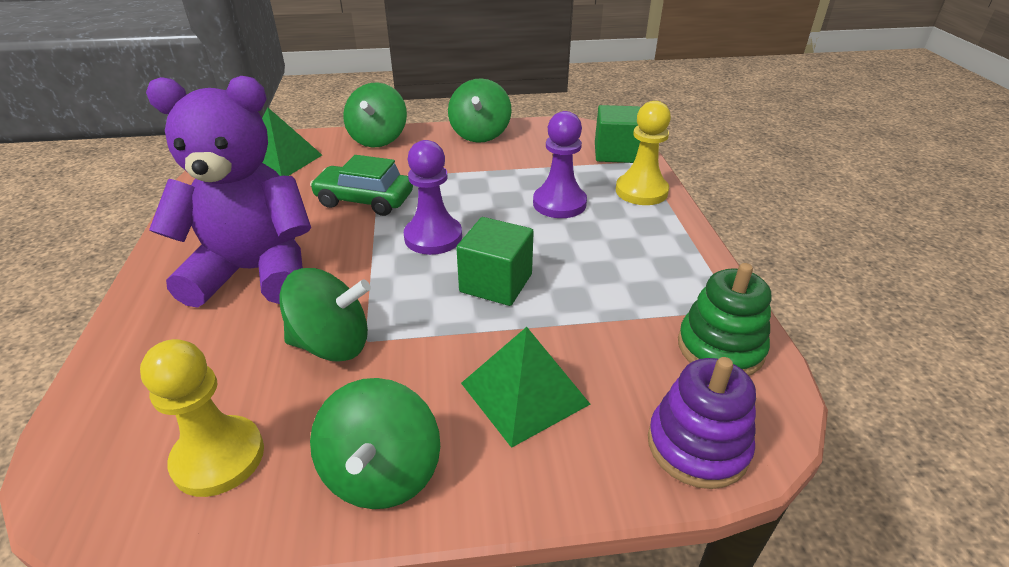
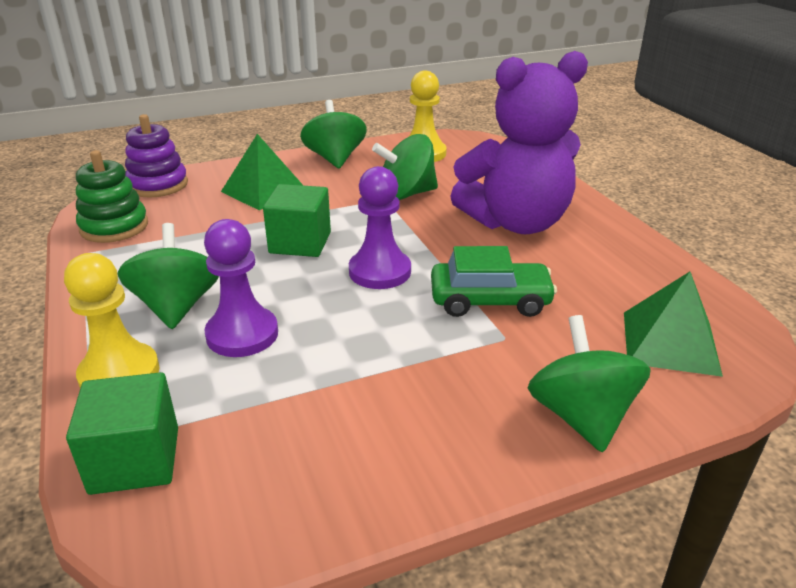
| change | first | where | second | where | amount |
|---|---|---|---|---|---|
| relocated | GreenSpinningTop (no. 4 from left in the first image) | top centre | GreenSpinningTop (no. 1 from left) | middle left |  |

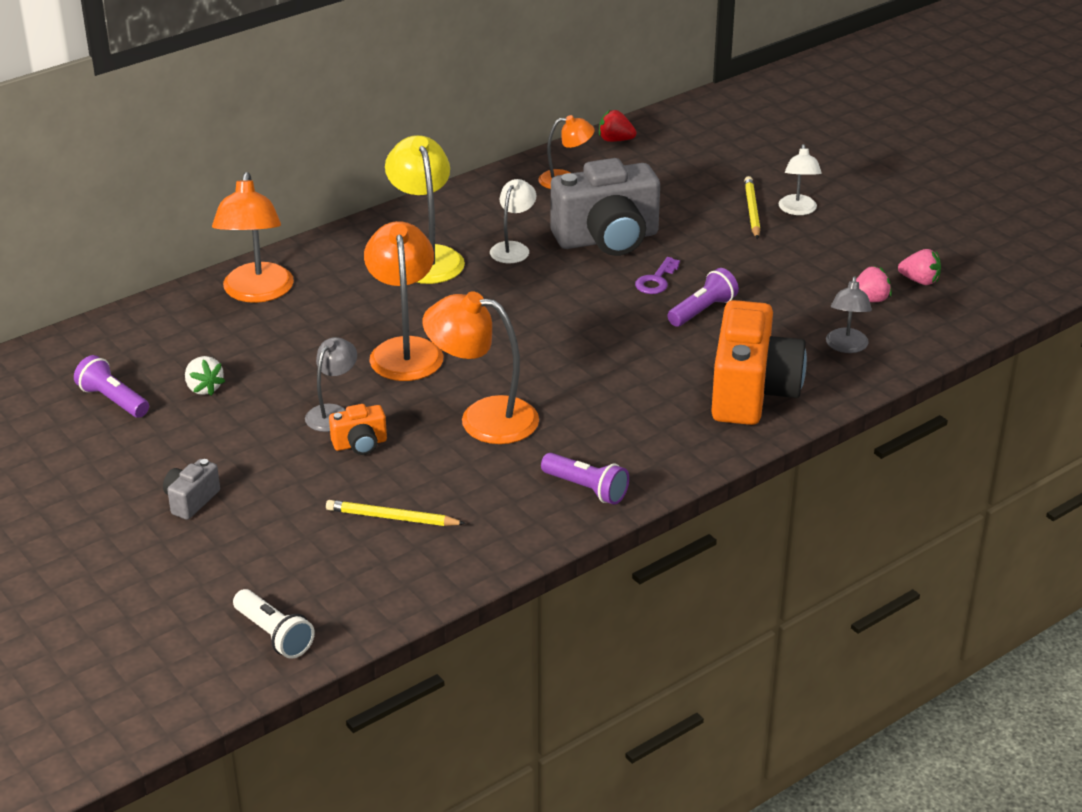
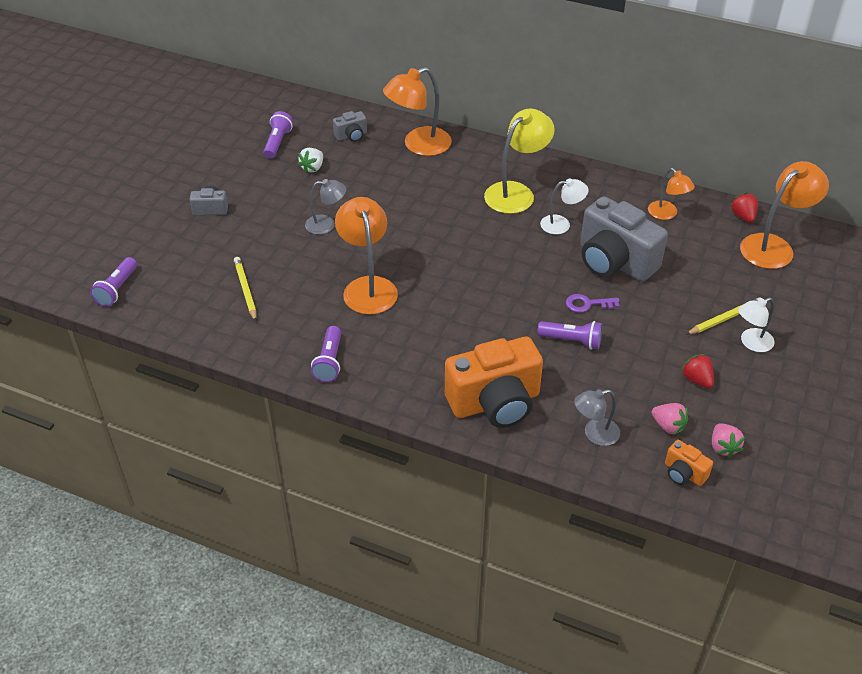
| change | first | where | second | where | amount |
|---|---|---|---|---|---|
| relocated | OrangeLamp (no. 2 from left in the first image) | centre | OrangeLamp (no. 4 from left) | top right |  |
| relocated | OrangeCamera (no. 1 from left in the first image) | middle left | OrangeCamera (no. 2 from left) | bottom right |  |
| colour | WhiteFlashlight | bottom left | PurpleFlashlight (no. 1 from left) | middle left |  |
| appeared |  |  | GreyCamera (no. 2 from left) | top centre |  |
| appeared |  |  | RedStrawberry (no. 1 from left) | middle right |  |

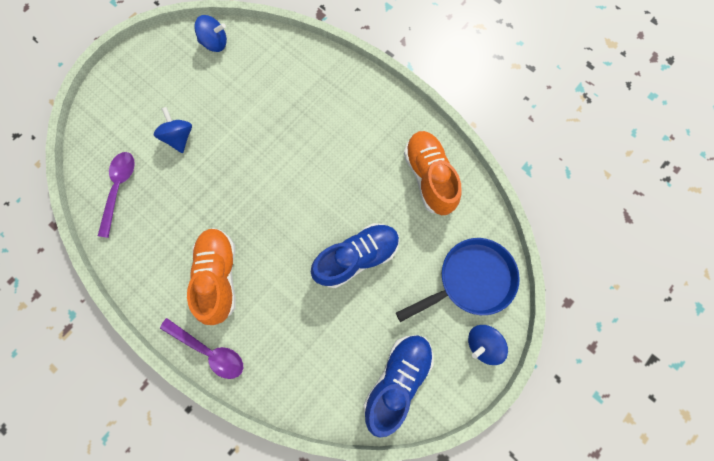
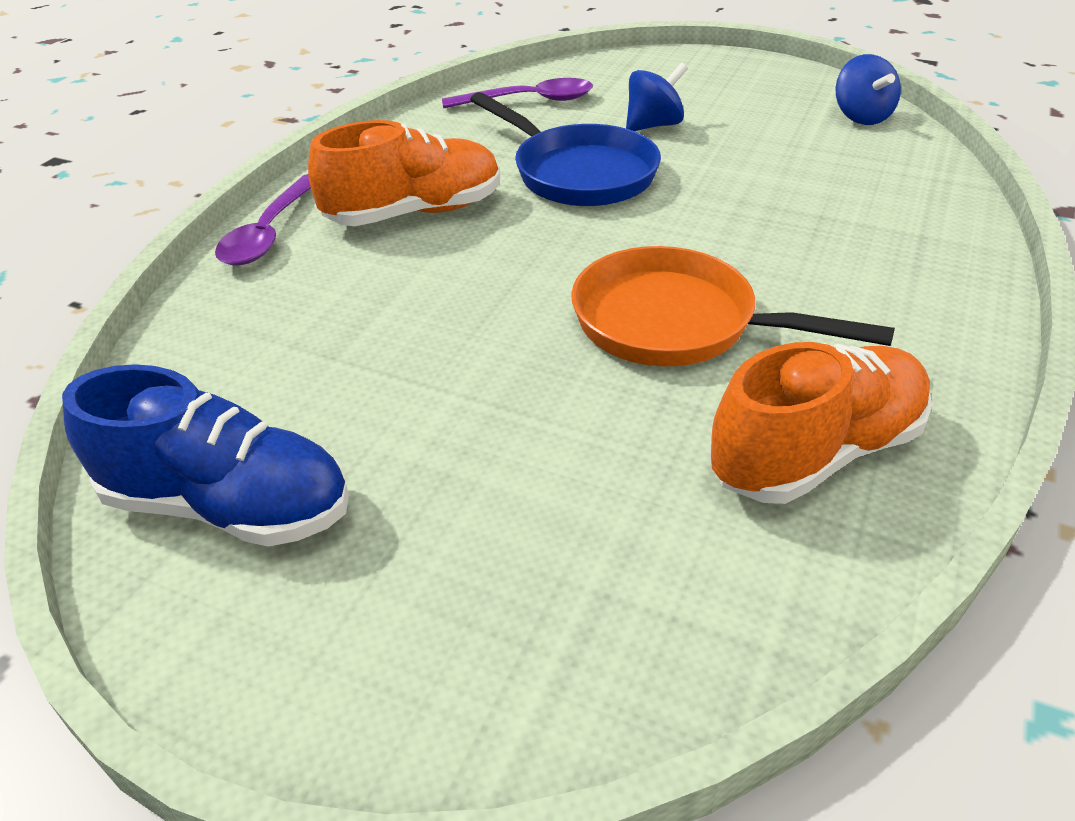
| change | first | where | second | where | amount |
|---|---|---|---|---|---|
| missing | BlueShoe (no. 1 from left) | centre |  |  |  |
| relocated | BluePan | centre |  | top centre |  |
| missing | BlueSpinningTop (no. 3 from left) | bottom right |  |  |  |
| appeared |  |  | OrangePan | middle right |  |

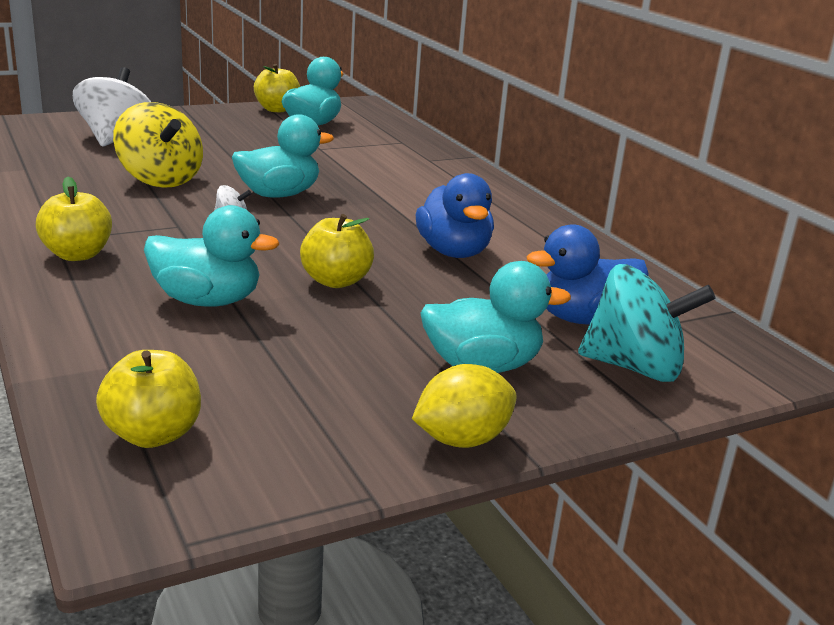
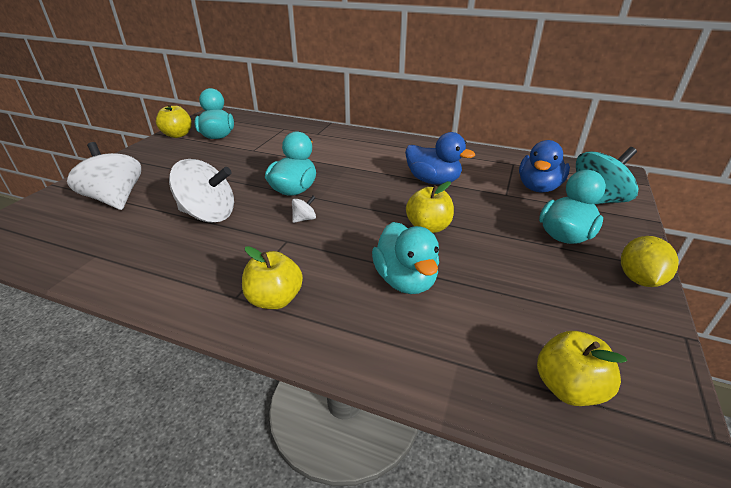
| change | first | where | second | where | amount |
|---|---|---|---|---|---|
| colour | YellowSpinningTop | top left | WhiteSpinningTop (no. 2 from left) | middle left |  |
| spun | TurquoiseDuck (no. 1 from left in the first image) | middle left | TurquoiseDuck (no. 3 from left) | centre | 105 degrees clockwise |

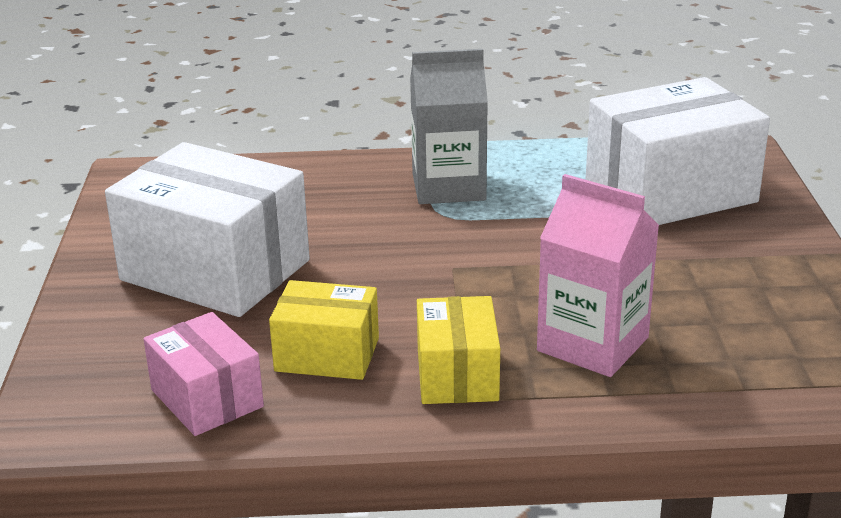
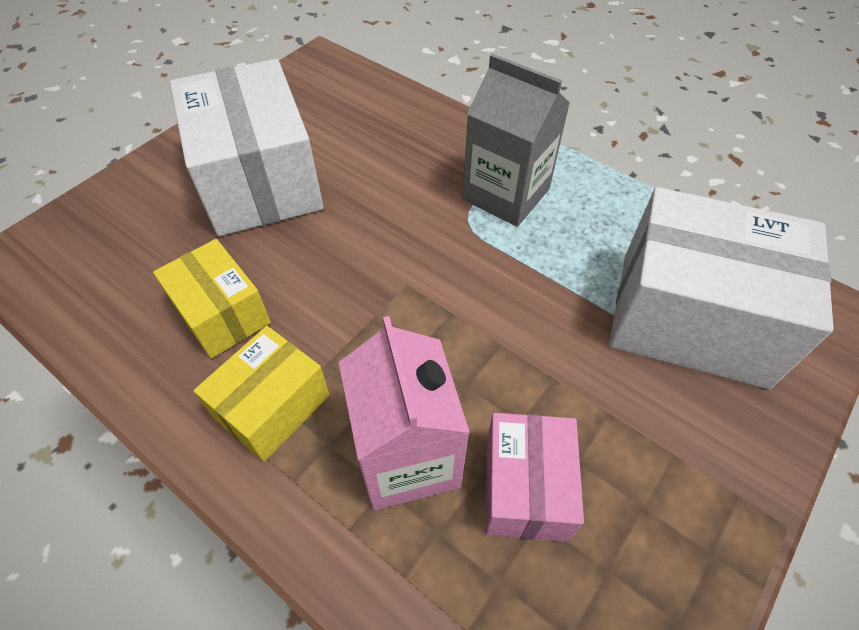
| change | first | where | second | where | amount |
|---|---|---|---|---|---|
| relocated | PinkBox | bottom left |  | bottom centre |  |

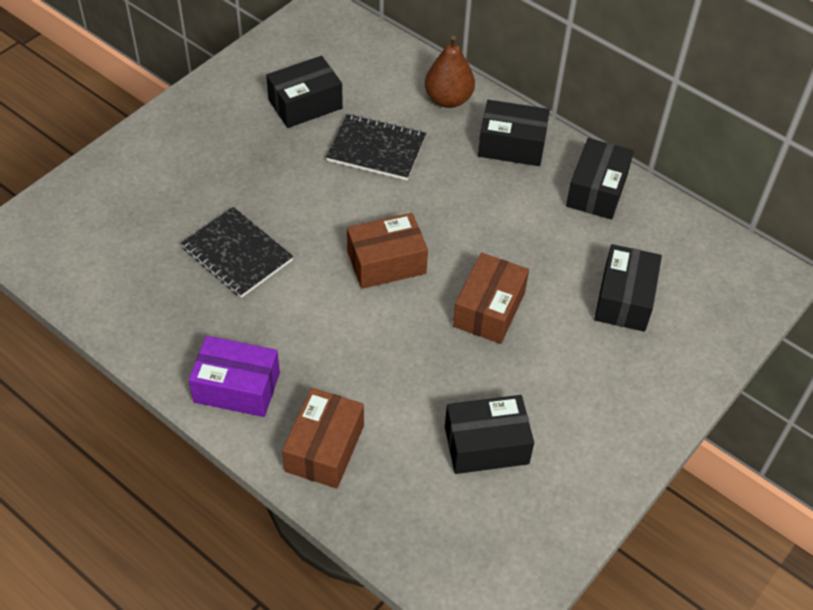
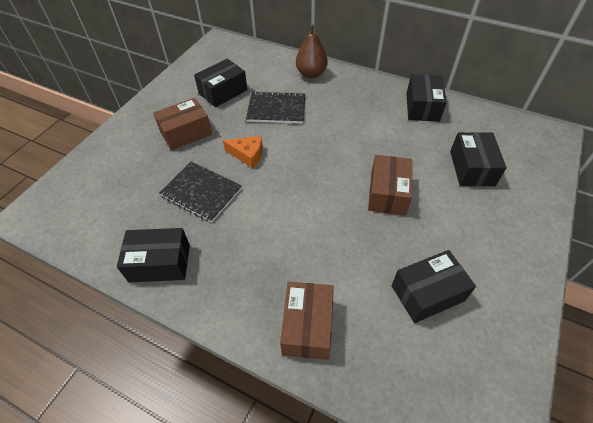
| change | first | where | second | where | amount |
|---|---|---|---|---|---|
| relocated | BlackBox (no. 3 from left in the first image) | top centre | BlackBox (no. 1 from left) | middle left |  |
| relocated | BrownBox (no. 2 from left in the first image) | centre | BrownBox (no. 1 from left) | top left |  |
| missing | PurpleBox | middle left |  |  |  |
| appeared |  |  | OrangeCheese | centre |  |

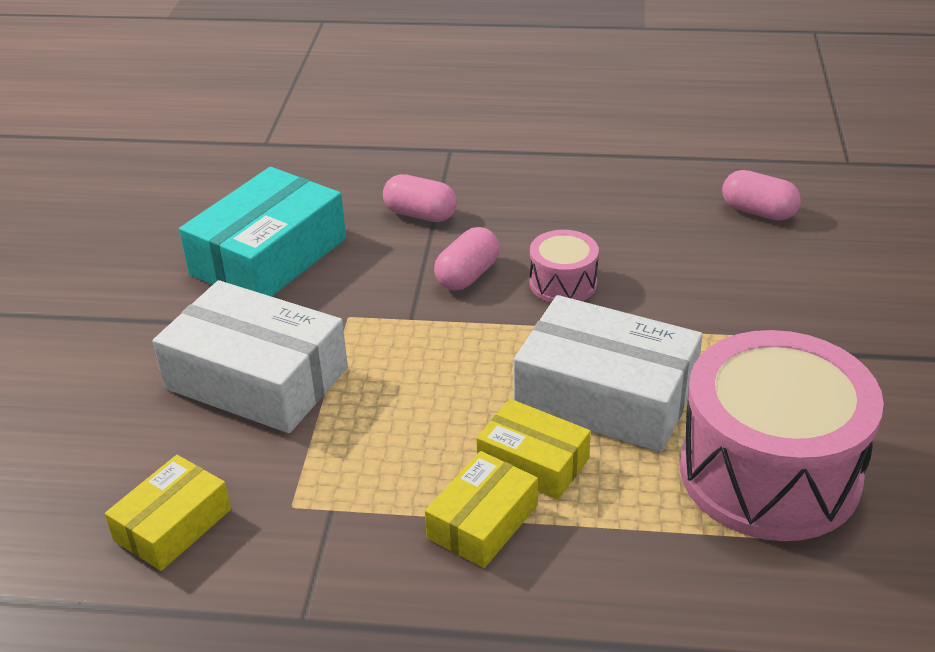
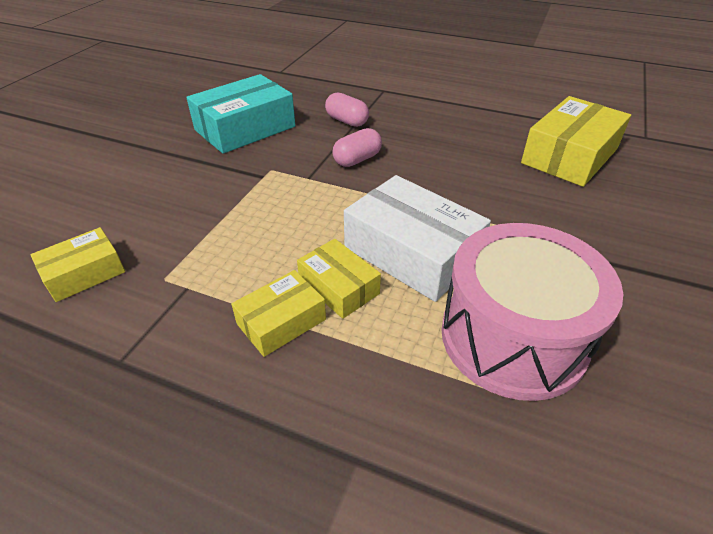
| change | first | where | second | where | amount |
|---|---|---|---|---|---|
| exchanged | PinkCapsule (no. 3 from left) | top right | YellowBox (no. 4 from left) | top right |  |
| missing | PinkDrum (no. 1 from left) | centre |  |  |  |
| missing | WhiteBox (no. 1 from left) | middle left |  |  |  |

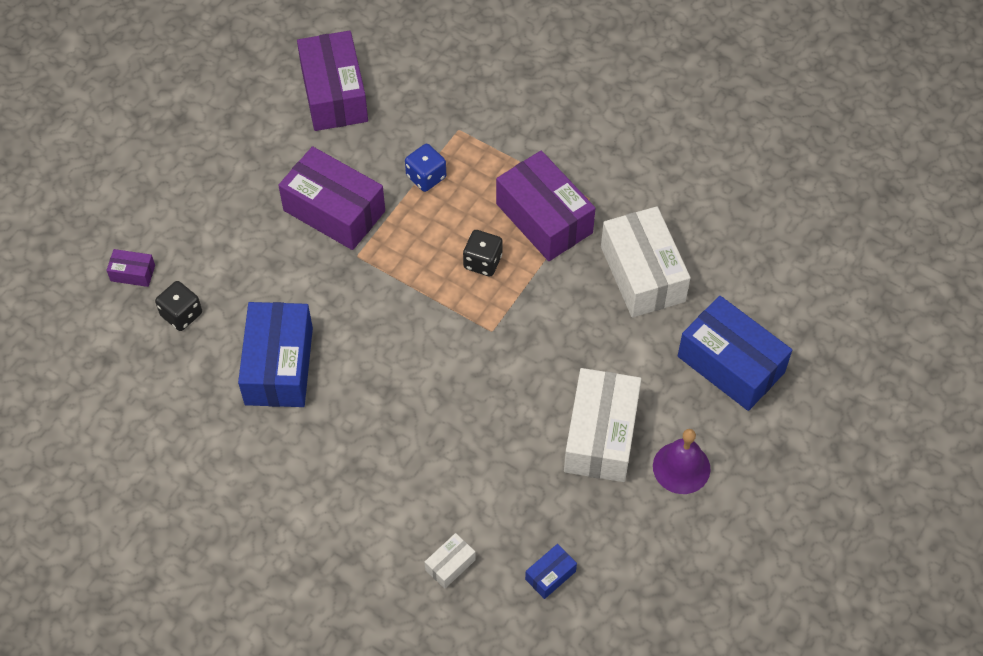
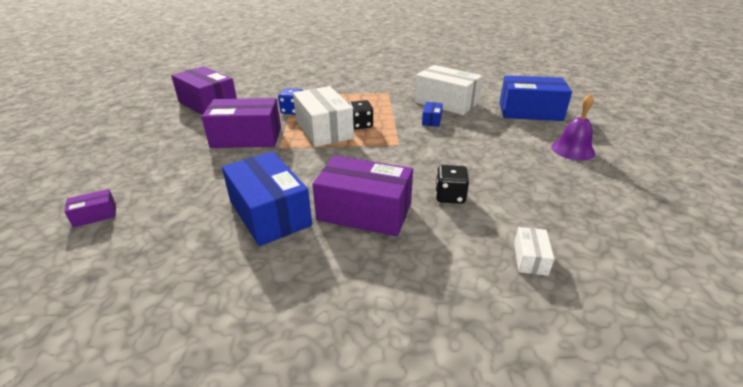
| change | first | where | second | where | amount |
|---|---|---|---|---|---|
| relocated | PurpleBox (no. 4 from left) | top centre |  | centre |  |
| relocated | BlackDice (no. 1 from left in the first image) | middle left | BlackDice (no. 2 from left) | centre |  |
| relocated | WhiteBox (no. 2 from left in the first image) | centre | WhiteBox (no. 1 from left) | top centre |  |
| relocated | BlueBox (no. 2 from left) | bottom centre |  | top centre |  |

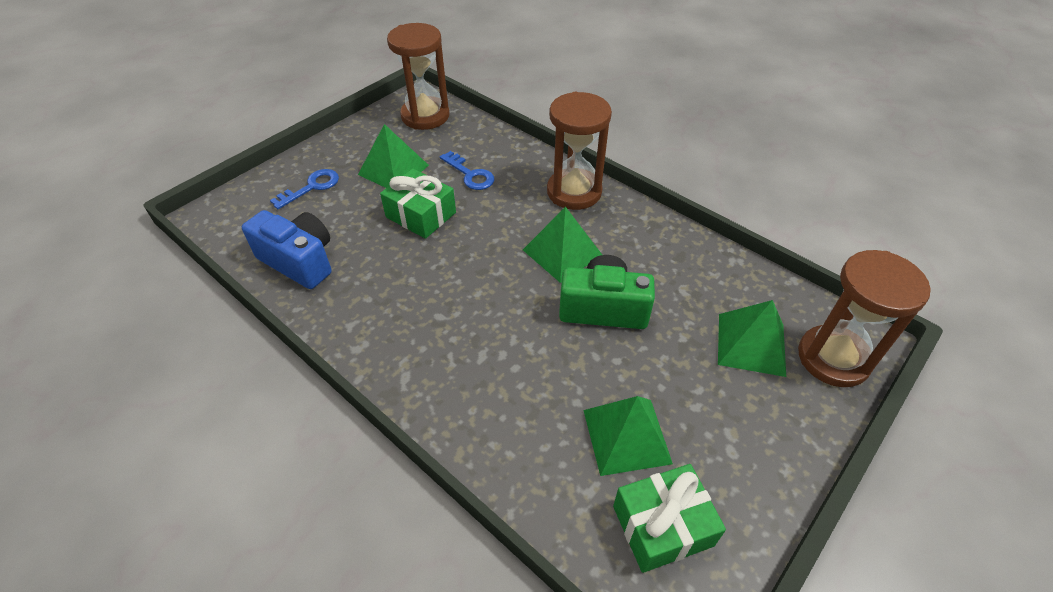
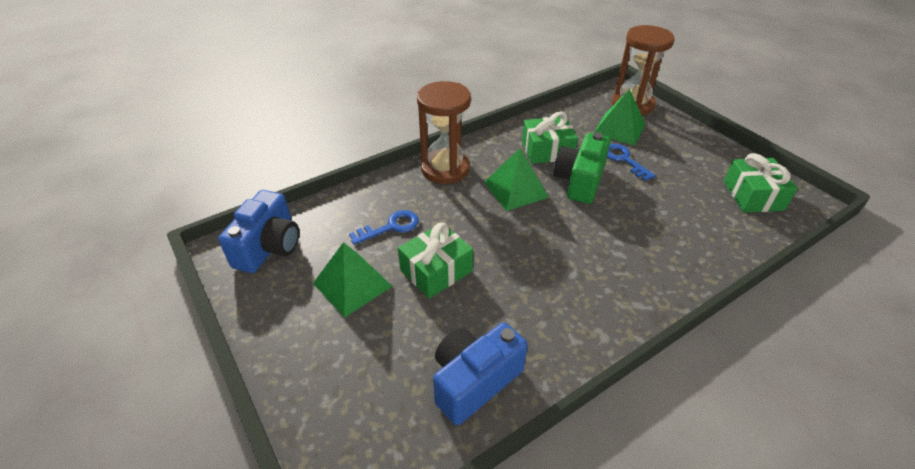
| change | first | where | second | where | amount |
|---|---|---|---|---|---|
| exchanged | BrownHourglass (no. 1 from left) | top centre | BlueCamera (no. 1 from left) | middle left |  |
| relocated | BlueKey (no. 1 from left in the first image) | top left | BlueKey (no. 2 from left) | middle right |  |
| missing | GreenPyramid (no. 3 from left) | bottom centre |  |  |  |
| appeared |  |  | GreenGift (no. 2 from left) | top centre |  |

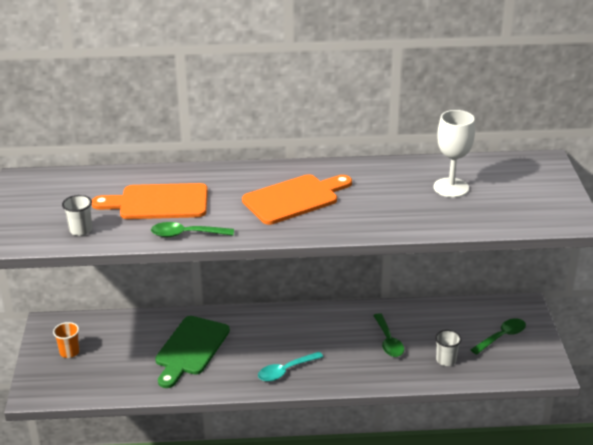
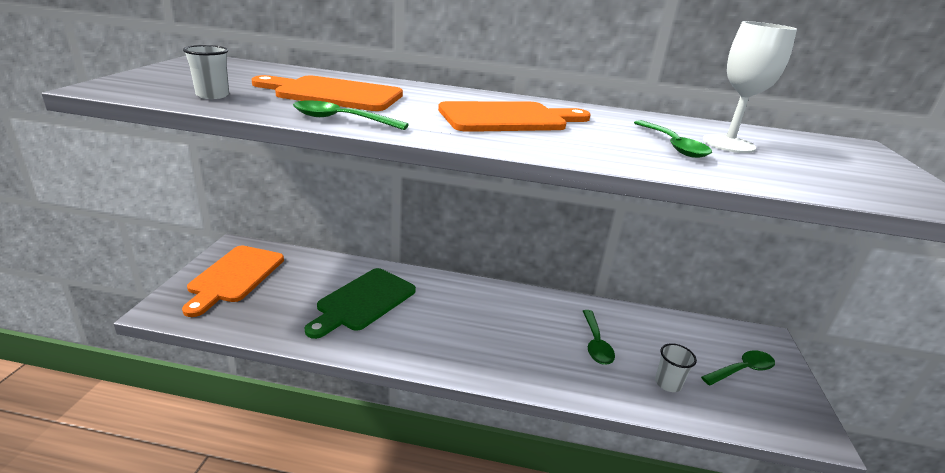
| change | first | where | second | where | amount |
|---|---|---|---|---|---|
| exchanged | OrangeCup | bottom left | OrangeCuttingBoard (no. 1 from left) | middle left |  |
| missing | TurquoiseSpoon | bottom centre |  |  |  |
| appeared |  |  | GreenSpoon (no. 3 from left) | top right |  |

